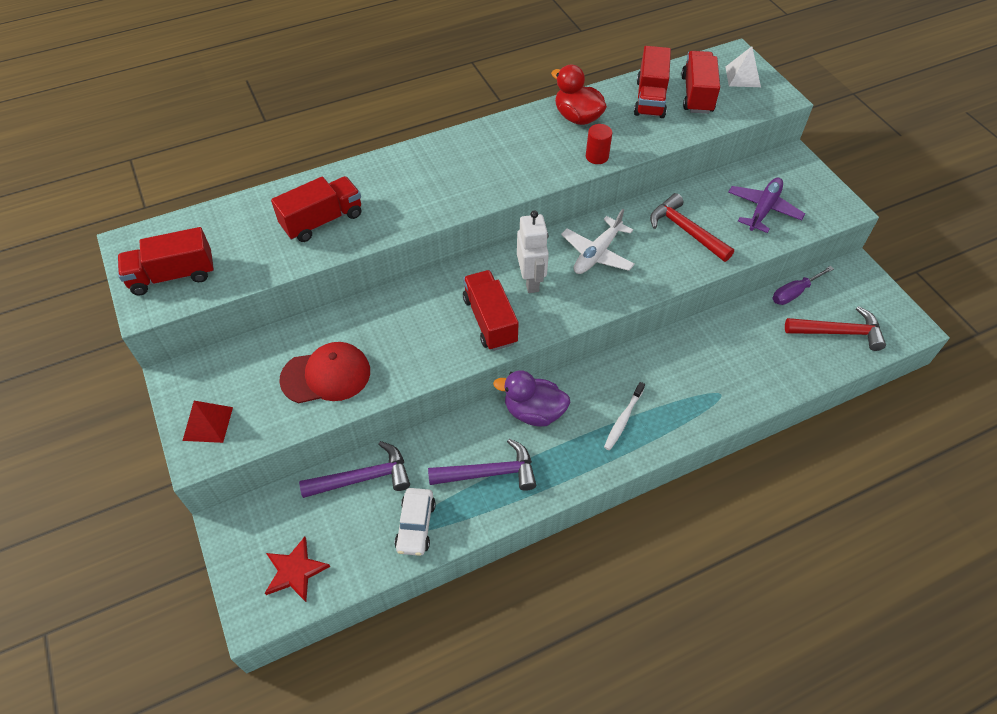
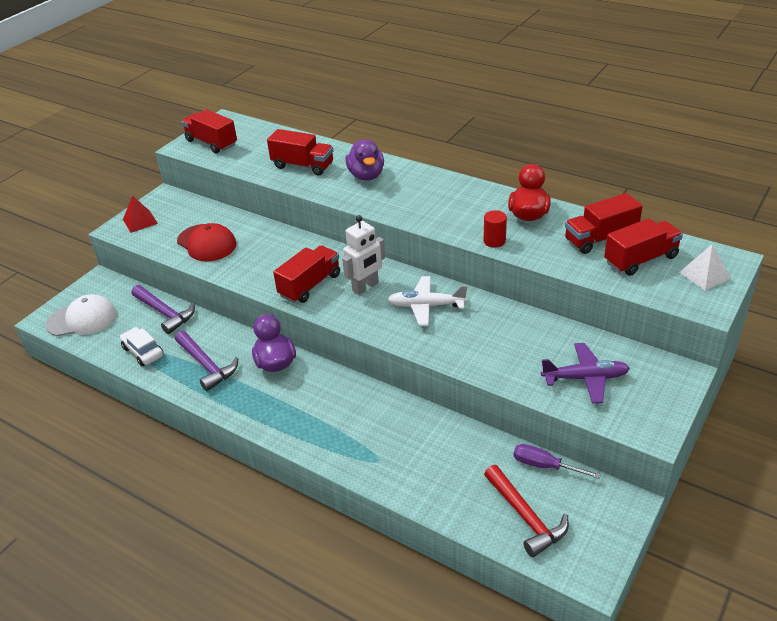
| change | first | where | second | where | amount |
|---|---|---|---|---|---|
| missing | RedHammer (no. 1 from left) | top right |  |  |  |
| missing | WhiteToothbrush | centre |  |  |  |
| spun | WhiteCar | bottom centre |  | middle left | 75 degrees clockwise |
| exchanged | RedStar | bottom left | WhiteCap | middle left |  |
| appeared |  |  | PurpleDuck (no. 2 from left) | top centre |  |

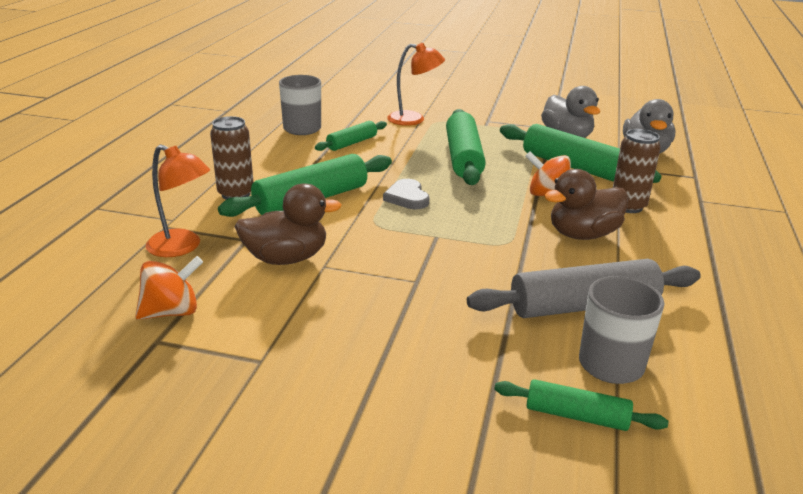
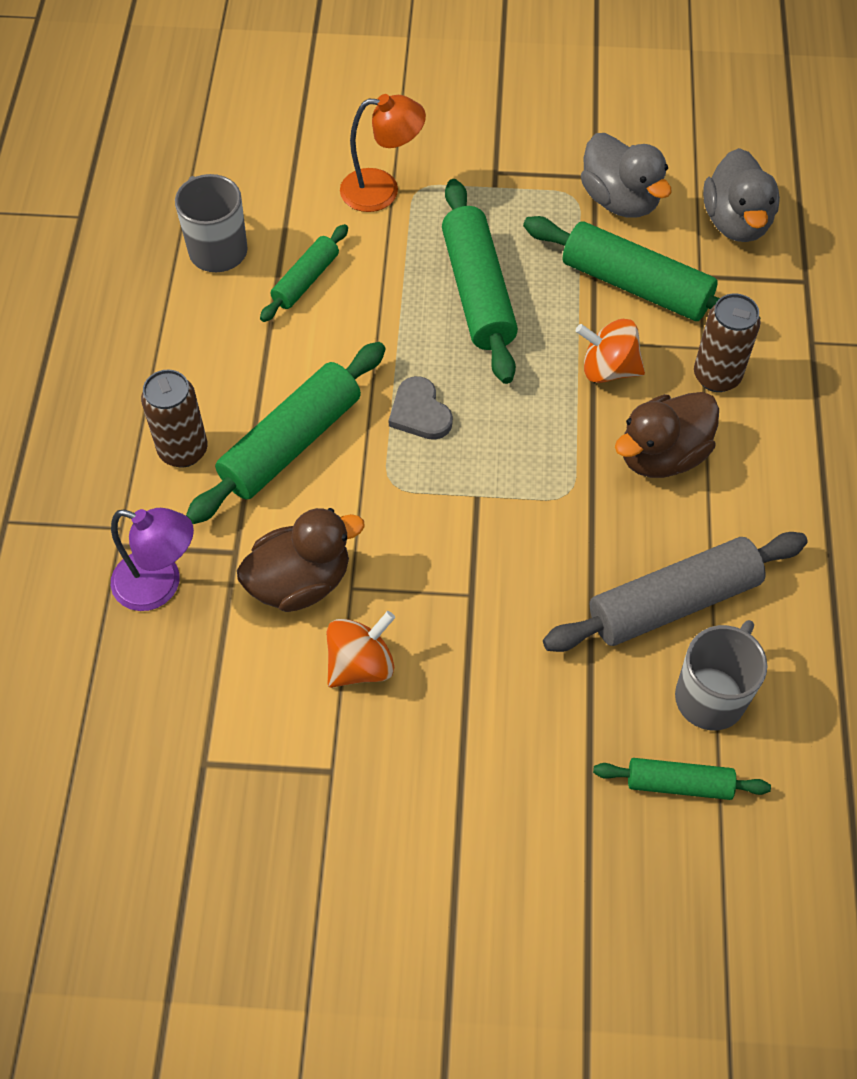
| change | first | where | second | where | amount |
|---|---|---|---|---|---|
| colour | OrangeLamp (no. 1 from left) | middle left | PurpleLamp | middle left |  |
| relocated | OrangeSpinningTop (no. 1 from left) | middle left |  | centre |  |

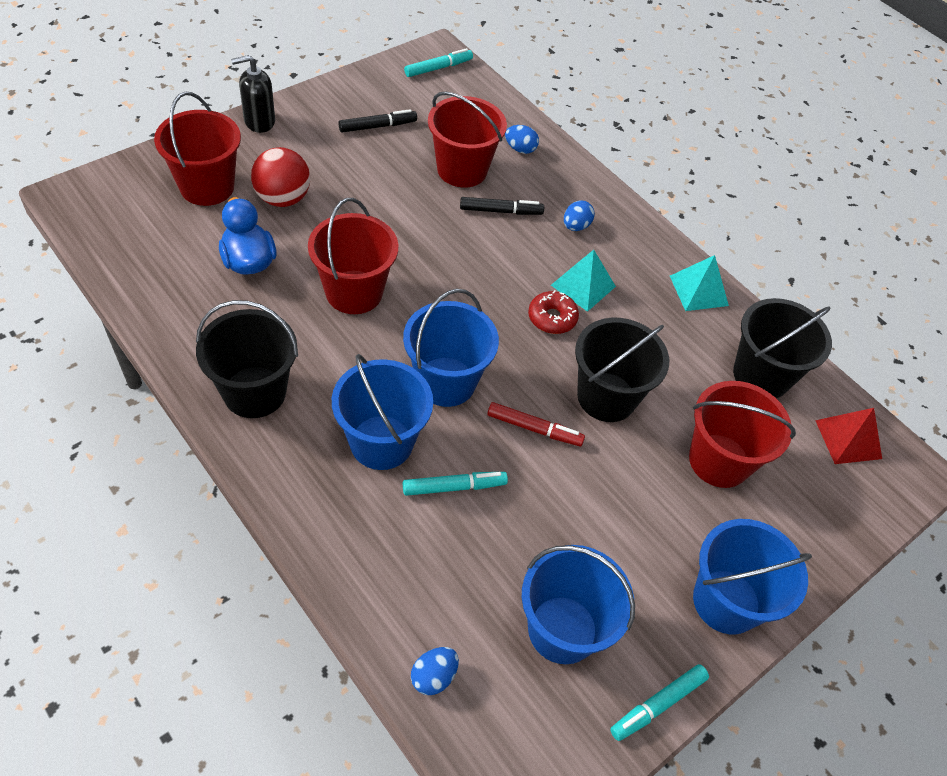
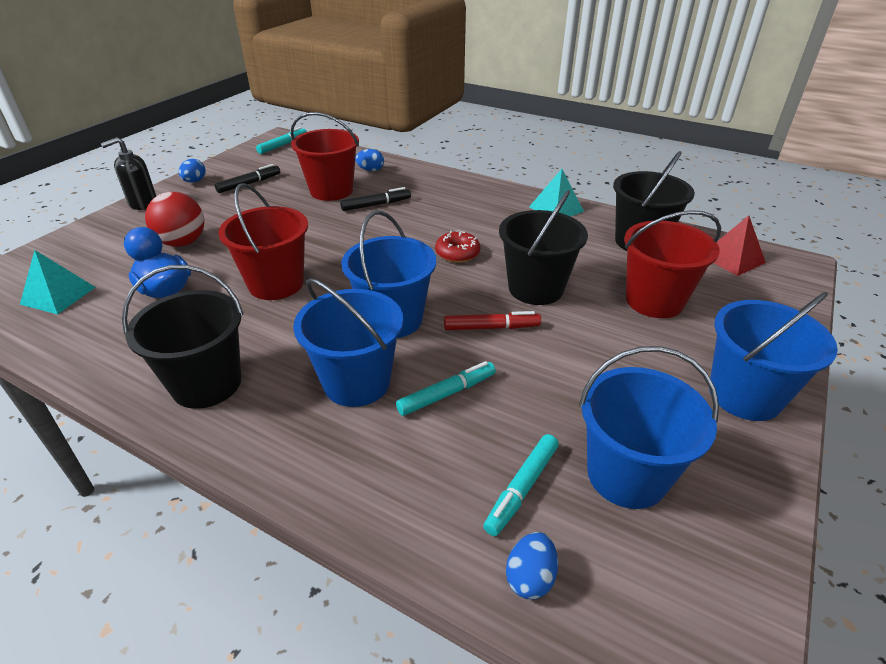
| change | first | where | second | where | amount |
|---|---|---|---|---|---|
| missing | RedBucket (no. 1 from left) | top left |  |  |  |
| relocated | BlueEgg (no. 3 from left in the first image) | top centre | BlueEgg (no. 1 from left) | top left |  |
| relocated | TurquoisePyramid (no. 1 from left) | centre |  | middle left |  |
| relocated | TurquoiseMarker (no. 3 from left) | bottom right |  | bottom centre |  |

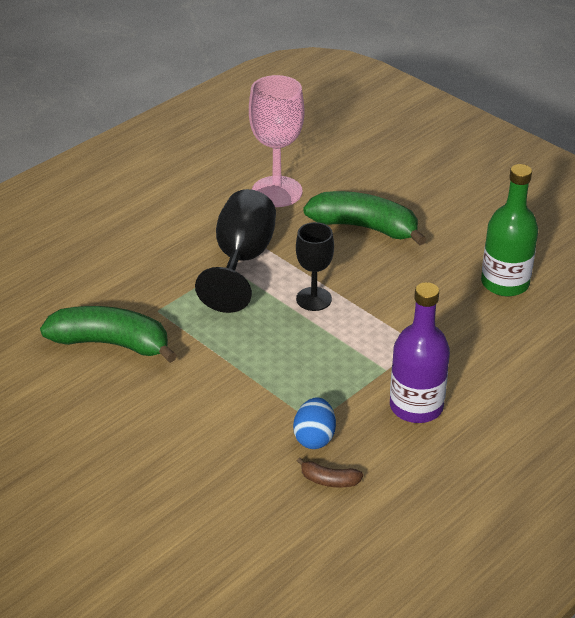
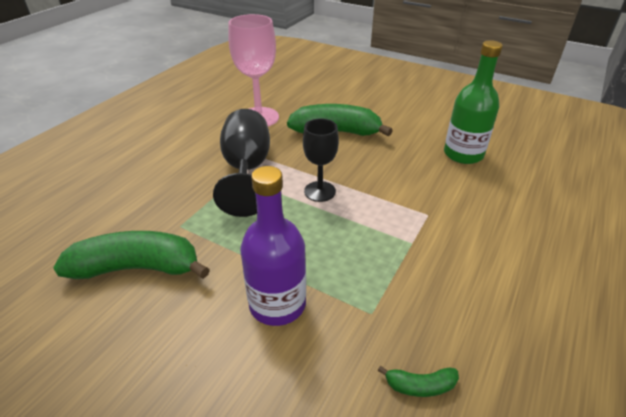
| change | first | where | second | where | amount |
|---|---|---|---|---|---|
| relocated | PurpleBottle | middle right |  | centre |  |
| missing | BlueEgg | bottom centre |  |  |  |
| colour | BrownBanana | bottom centre | GreenBanana (no. 3 from left) | bottom right |  |

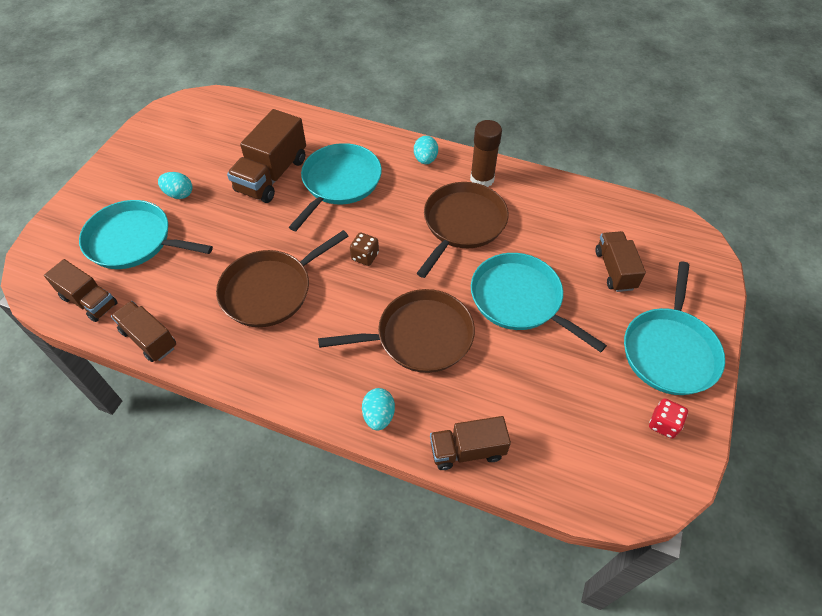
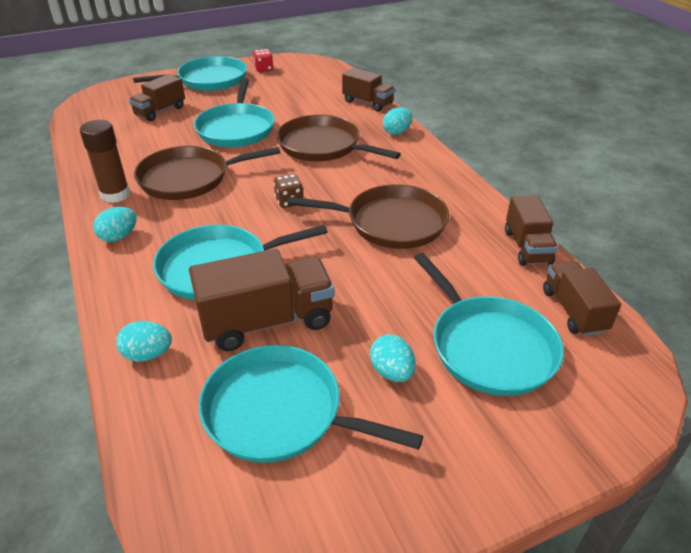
| change | first | where | second | where | amount |
|---|---|---|---|---|---|
| appeared |  |  | TurquoiseEgg (no. 2 from left) | middle left |  |
| appeared |  |  | TurquoisePan (no. 4 from left) | bottom centre |  |

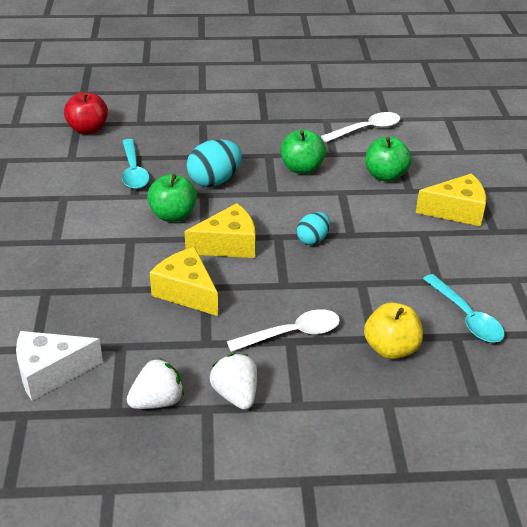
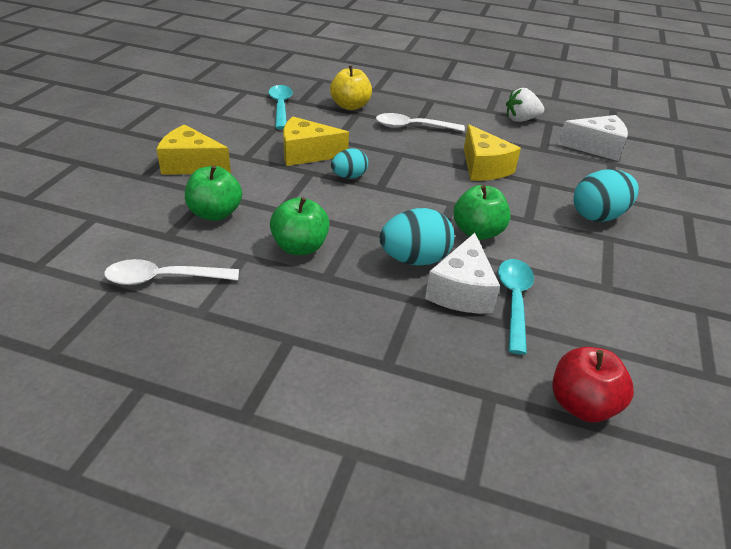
| change | first | where | second | where | amount |
|---|---|---|---|---|---|
| relocated | YellowCheese (no. 2 from left) | centre |  | top centre |  |
| missing | WhiteStrawberry (no. 2 from left) | bottom centre |  |  |  |
| appeared |  |  | TurquoiseEgg (no. 3 from left) | middle right |  |
| appeared |  |  | WhiteCheese (no. 1 from left) | centre |  |

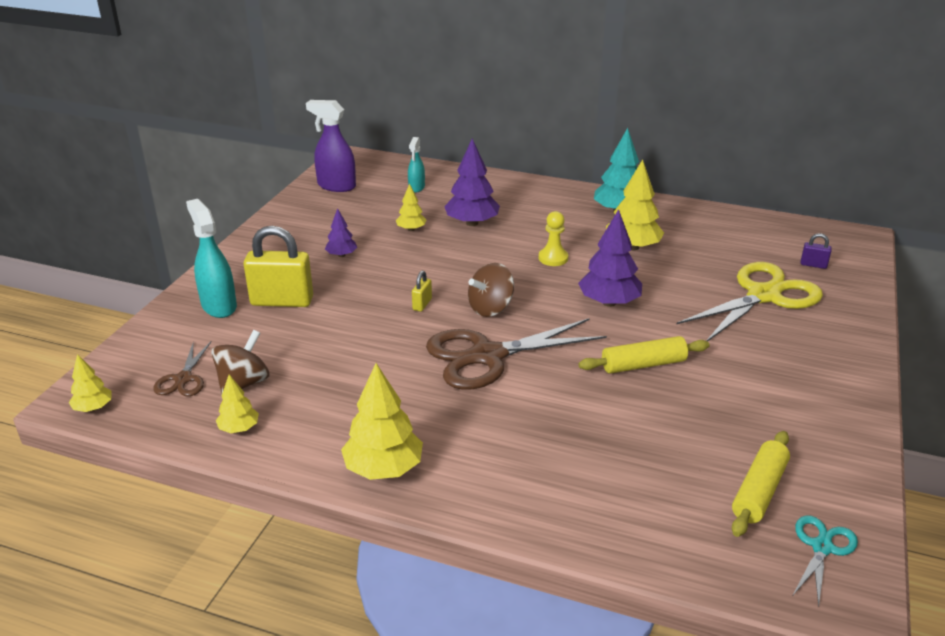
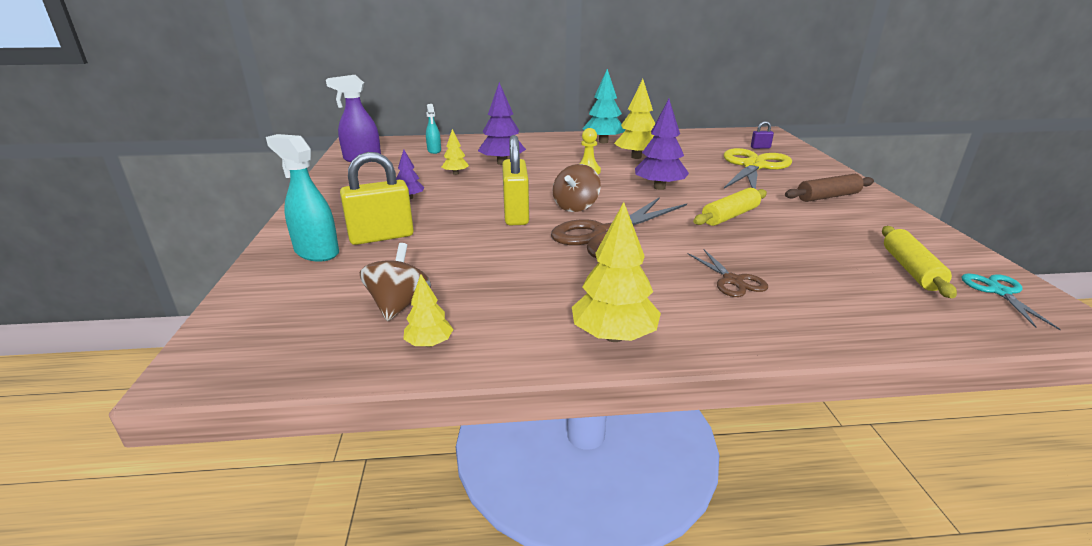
| change | first | where | second | where | amount |
|---|---|---|---|---|---|
| size | YellowPadlock (no. 2 from left) | centre |  | top centre | x2.23 |
| relocated | BrownScissors (no. 1 from left in the first image) | middle left | BrownScissors (no. 2 from left) | middle right |  |
| missing | YellowTree (no. 1 from left) | middle left |  |  |  |
| appeared |  |  | BrownRollingPin | middle right |  |

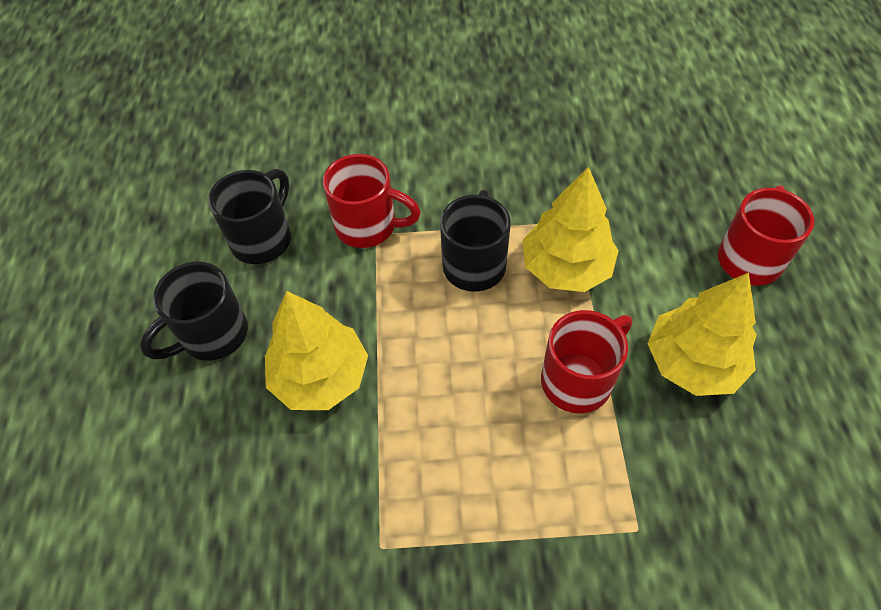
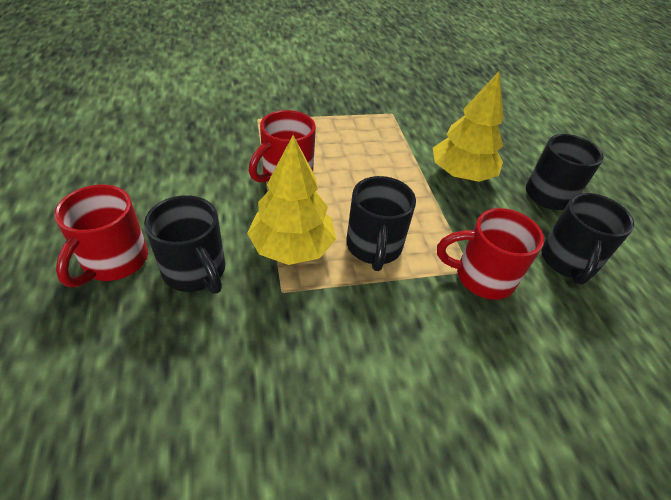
| change | first | where | second | where | amount |
|---|---|---|---|---|---|
| missing | YellowTree (no. 3 from left) | middle right |  |  |  |
| appeared |  |  | BlackMug (no. 1 from left) | middle left |  |

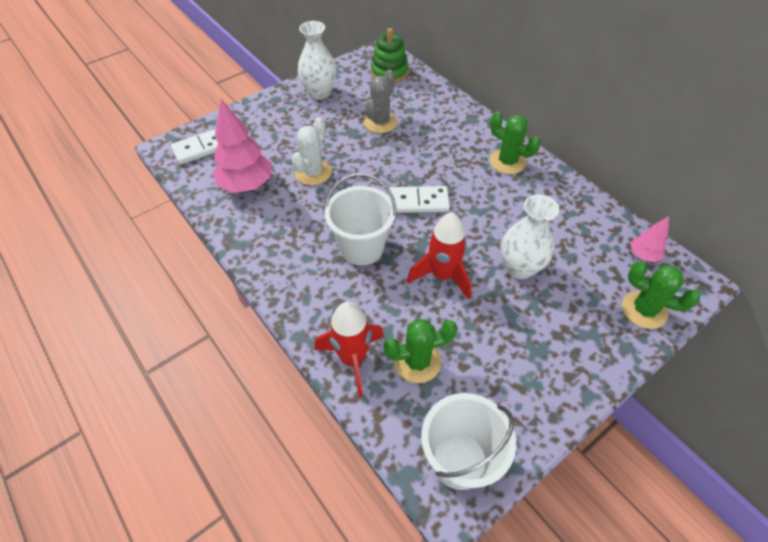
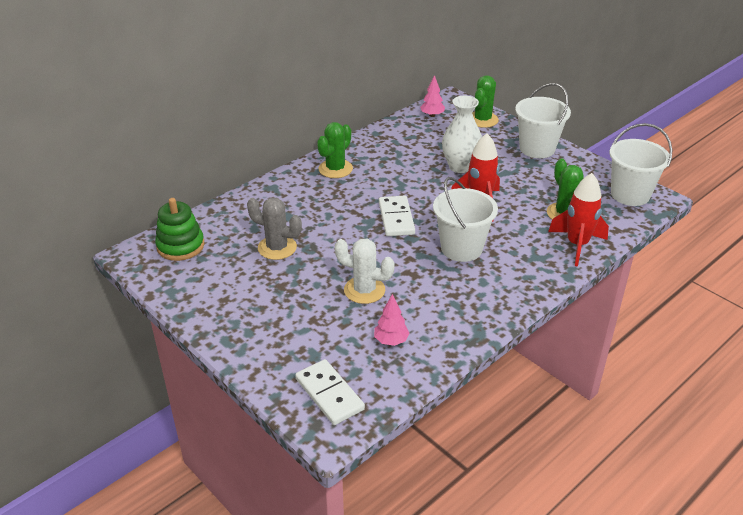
| change | first | where | second | where | amount |
|---|---|---|---|---|---|
| missing | WhiteVase (no. 1 from left) | top centre |  |  |  |
| size | PinkTree (no. 1 from left) | top left |  | centre | x0.52 |
| appeared |  |  | WhiteBucket (no. 2 from left) | top right |  |

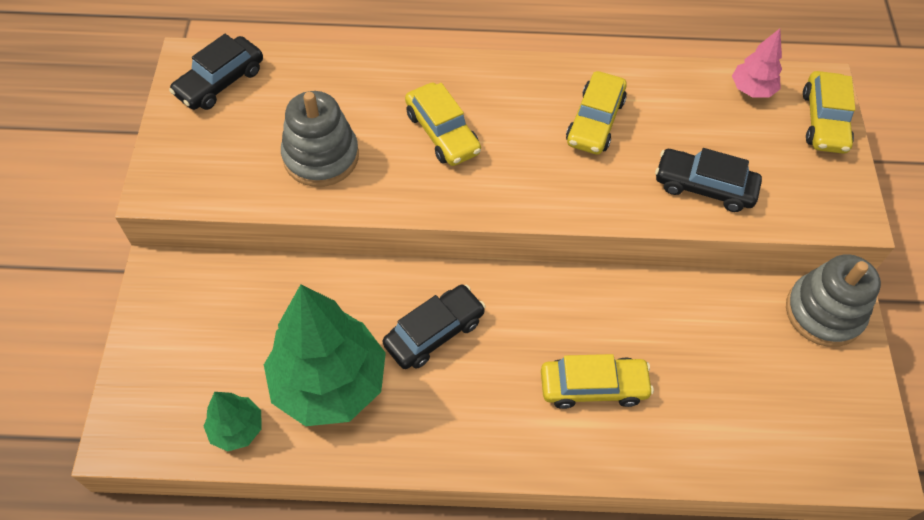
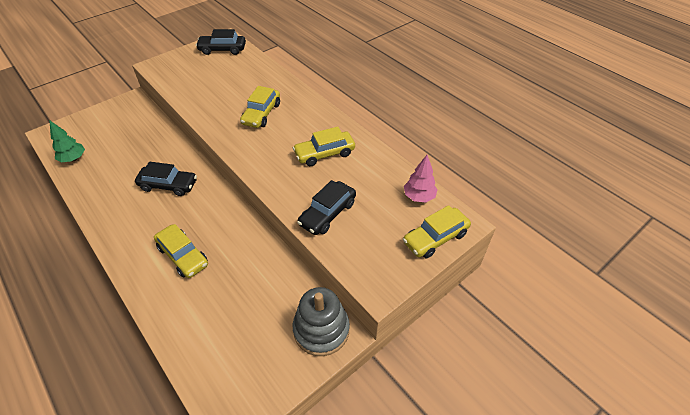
| change | first | where | second | where | amount |
|---|---|---|---|---|---|
| missing | GreyStackingToy (no. 1 from left) | top centre |  |  |  |
| spun | BlackCar (no. 3 from left) | middle right |  | centre | 120 degrees counterclockwise |
| missing | GreenTree (no. 2 from left) | bottom centre |  |  |  |

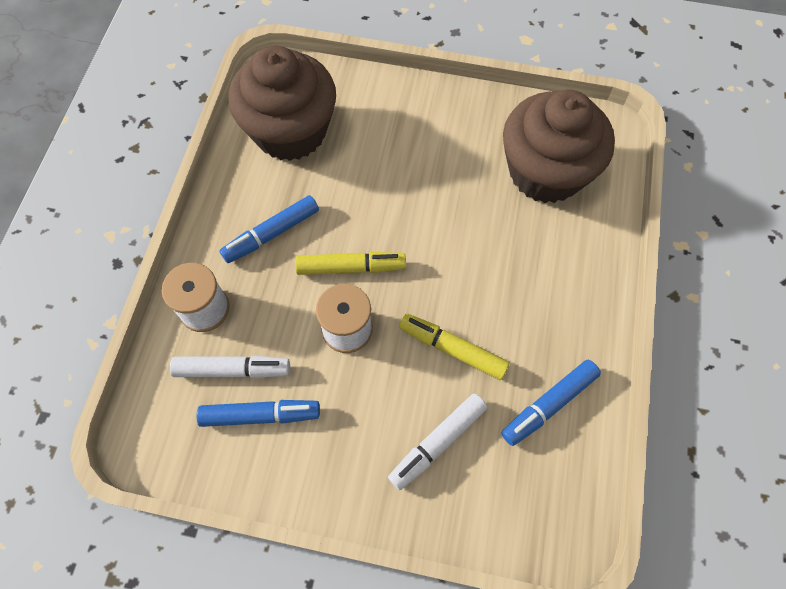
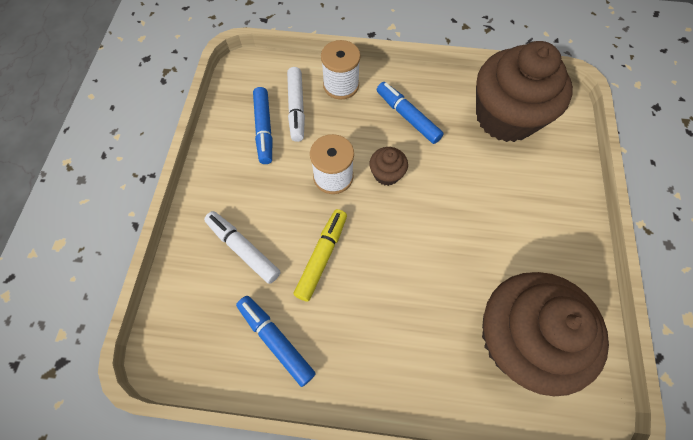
| change | first | where | second | where | amount |
|---|---|---|---|---|---|
| exchanged | YellowMarker (no. 1 from left) | centre | BrownCupcake (no. 1 from left) | centre |  |

